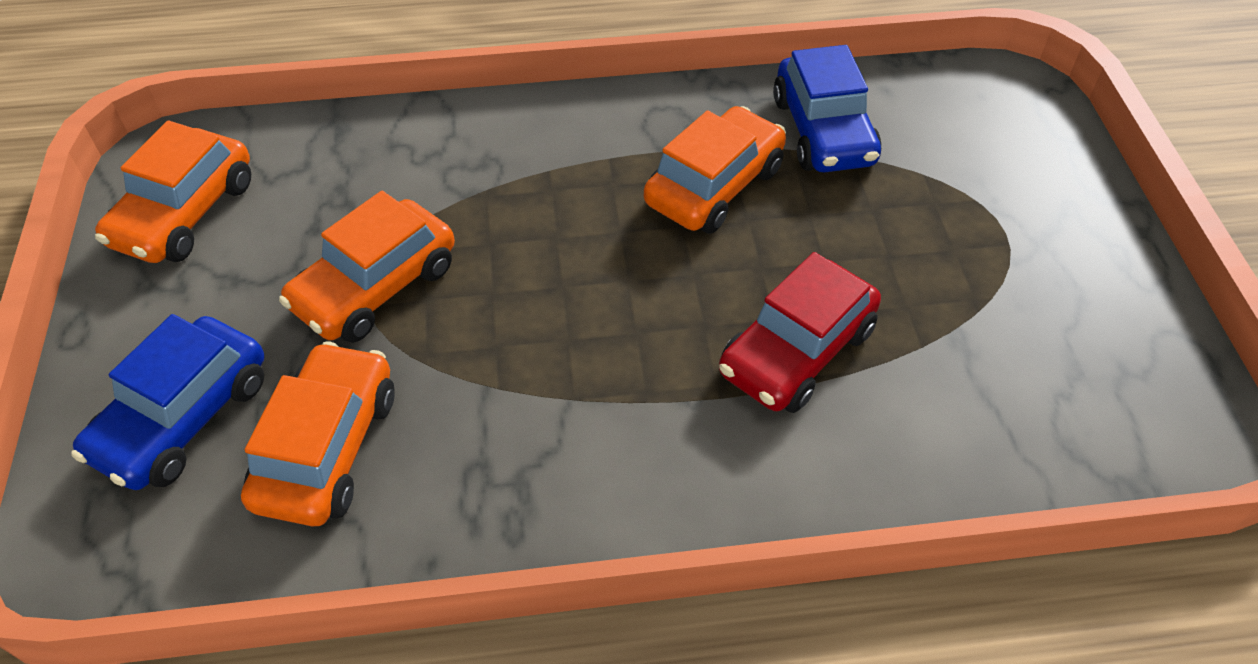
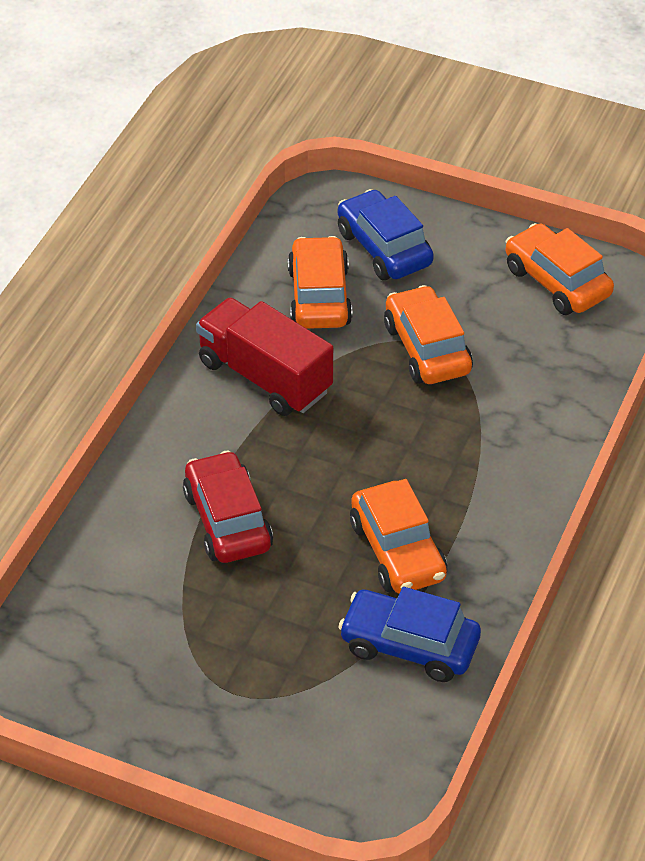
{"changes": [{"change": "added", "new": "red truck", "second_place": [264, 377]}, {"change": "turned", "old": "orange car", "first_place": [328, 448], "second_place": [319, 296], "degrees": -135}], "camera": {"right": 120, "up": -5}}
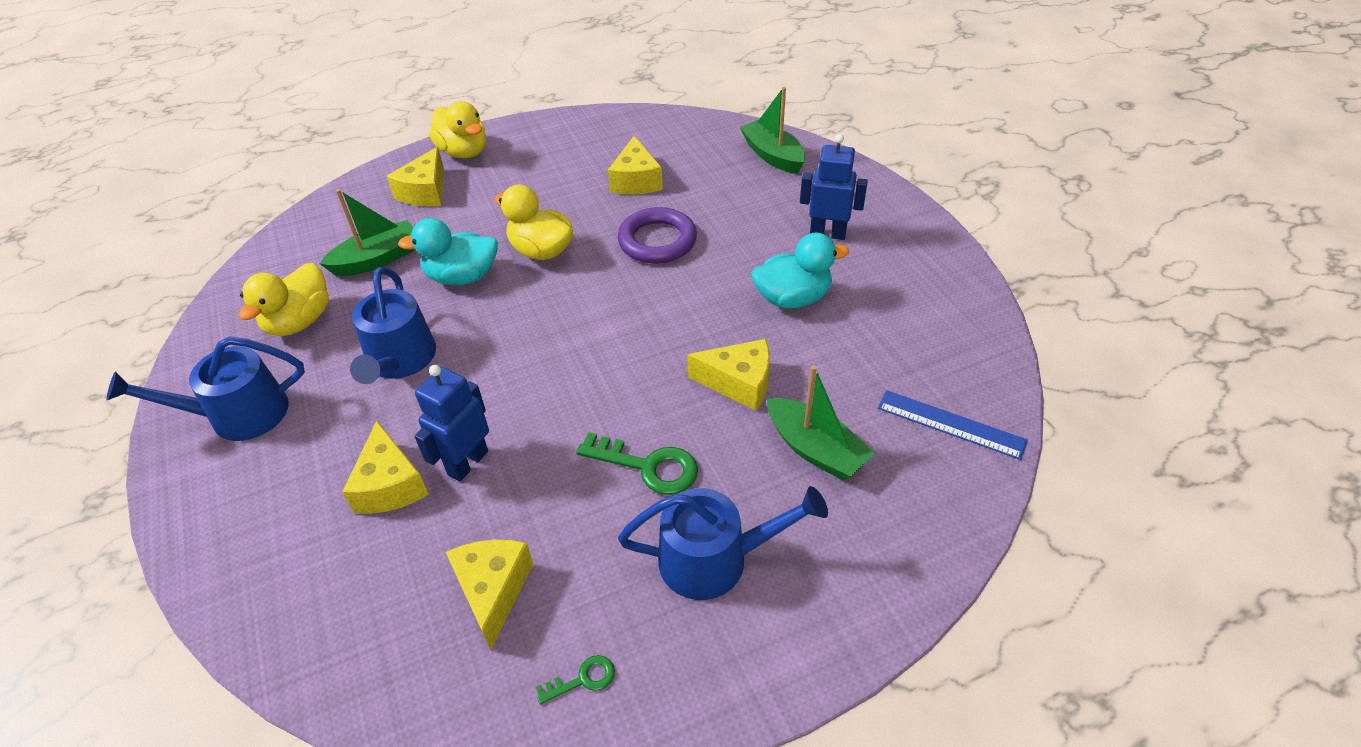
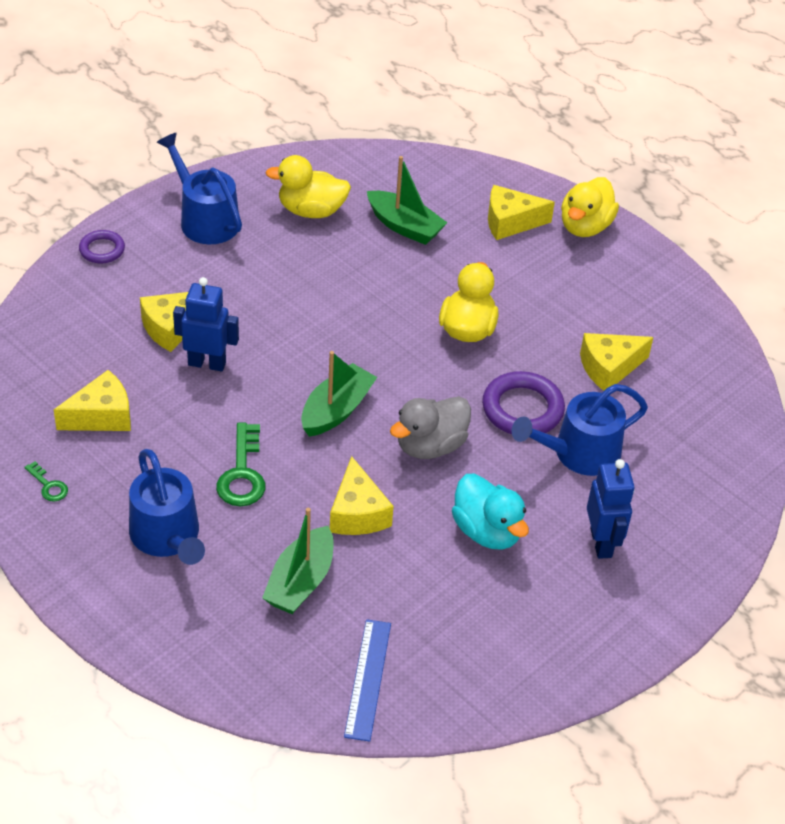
{"changes": [{"change": "added", "new": "purple ring", "second_place": [102, 250]}, {"change": "moved", "old": "green boat", "first_place": [773, 156], "second_place": [336, 410]}, {"change": "added", "new": "grey duck", "second_place": [430, 446]}, {"change": "moved", "old": "blue watering can", "first_place": [399, 360], "second_place": [579, 453]}, {"change": "removed", "old": "turquoise duck", "first_place": [462, 277]}], "camera": {"right": 65, "up": 0}}
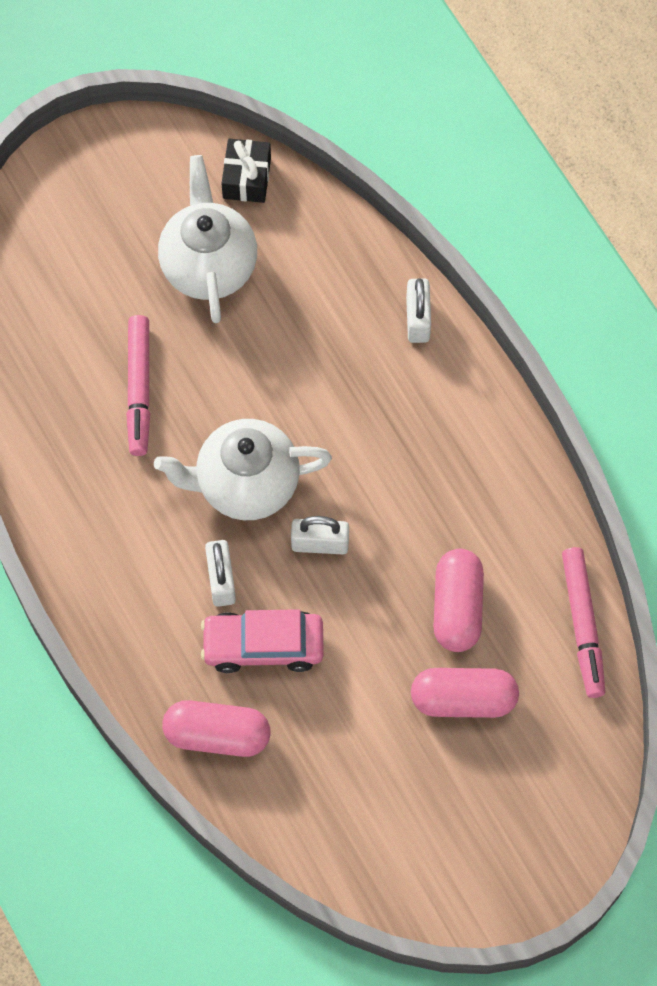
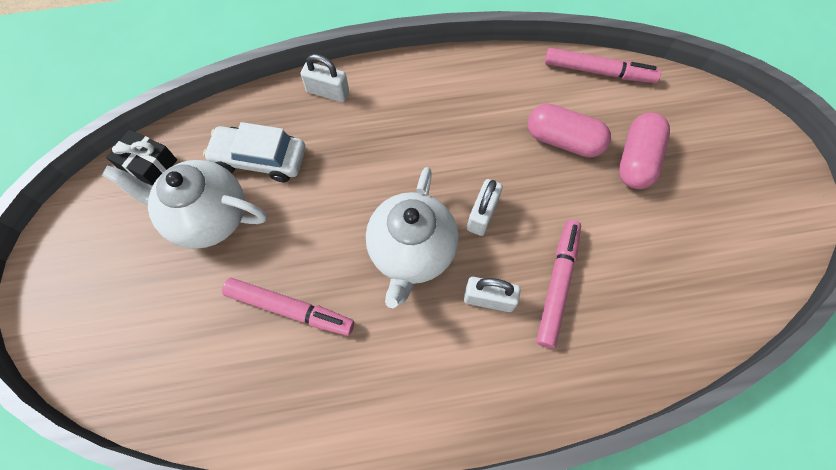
{"changes": [{"change": "added", "new": "white car", "second_place": [260, 159]}, {"change": "replaced", "old": "pink car", "new": "pink marker", "first_place": [263, 646], "second_place": [557, 285]}, {"change": "removed", "old": "pink capsule", "first_place": [217, 735]}], "camera": {"right": -70, "up": 0}}
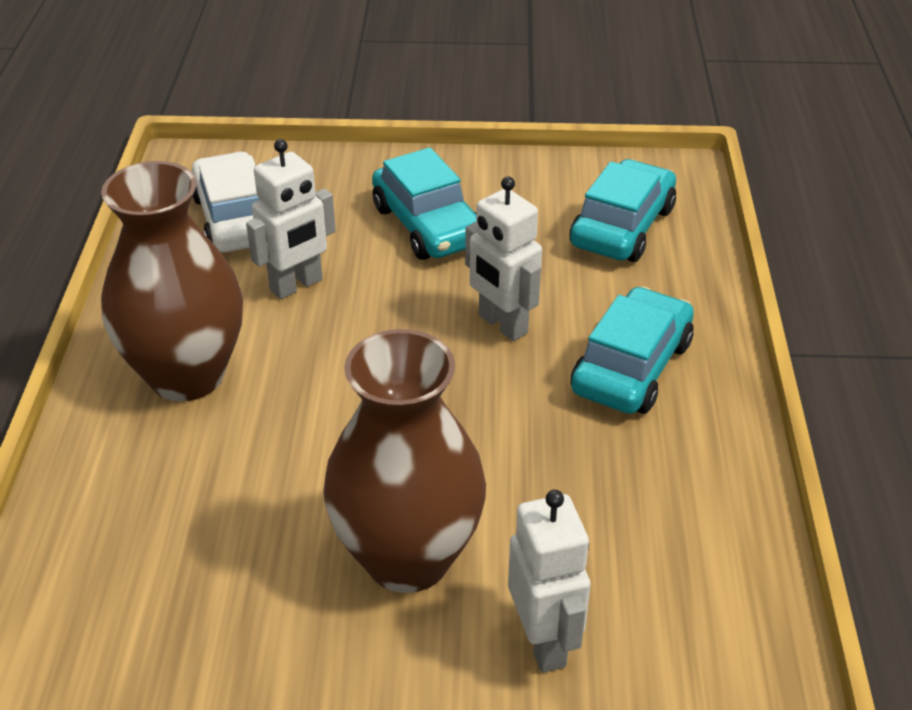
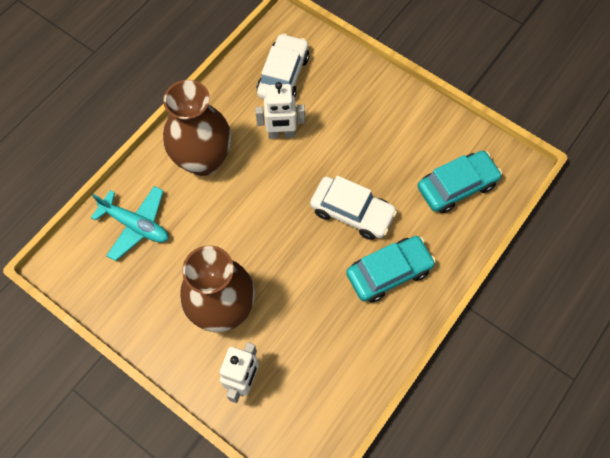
{"changes": [{"change": "added", "new": "turquoise plane", "second_place": [136, 225]}, {"change": "replaced", "old": "white robot", "new": "white car", "first_place": [502, 325], "second_place": [352, 212]}, {"change": "removed", "old": "turquoise car", "first_place": [428, 225]}], "camera": {"right": 35, "up": 25}}
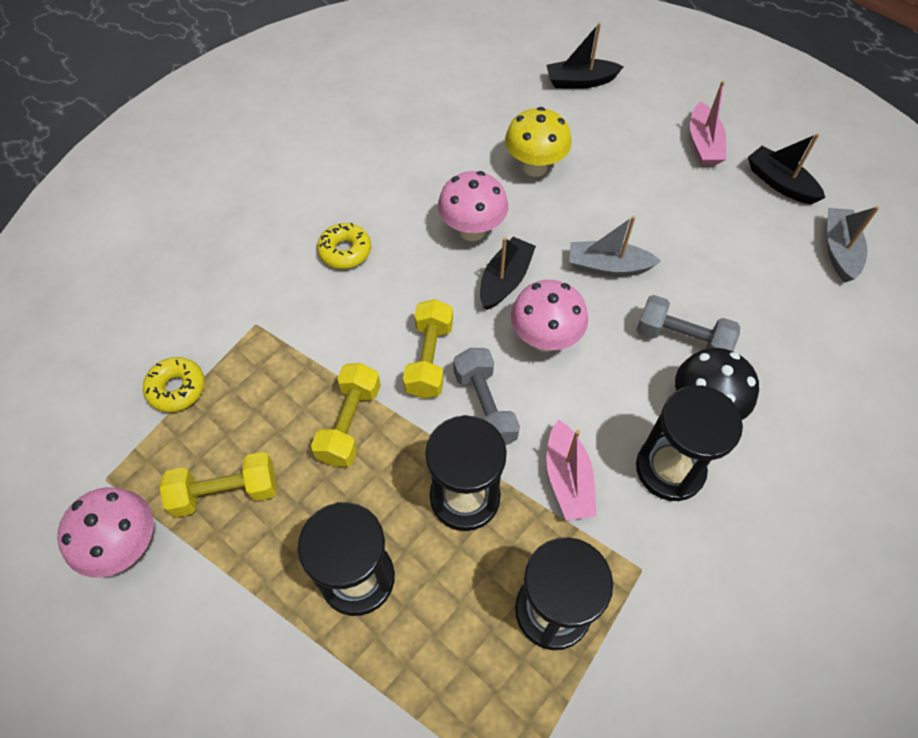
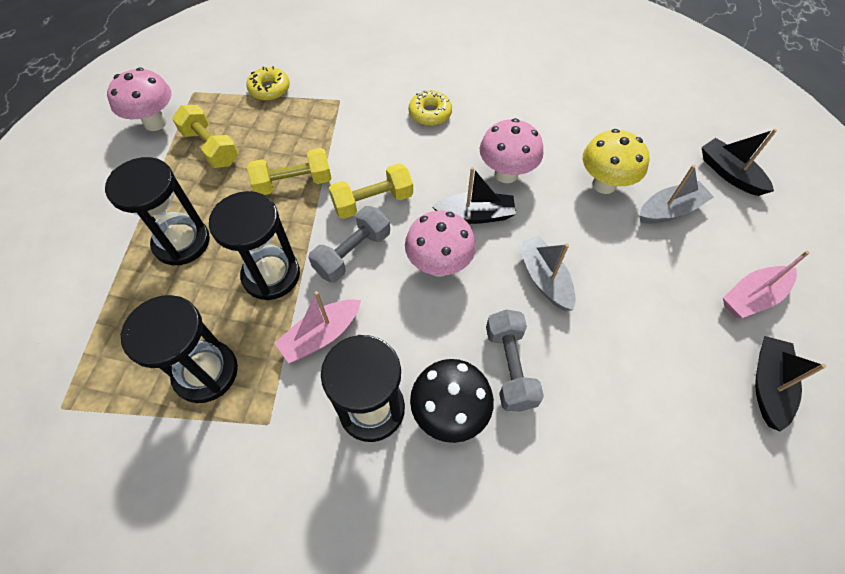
{"changes": [{"change": "moved", "old": "grey boat", "first_place": [839, 250], "second_place": [670, 210]}], "camera": {"right": 60, "up": 0}}
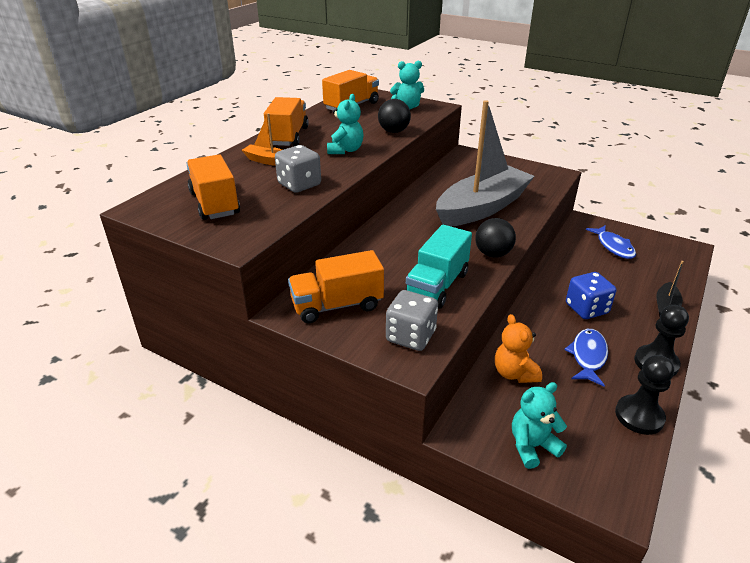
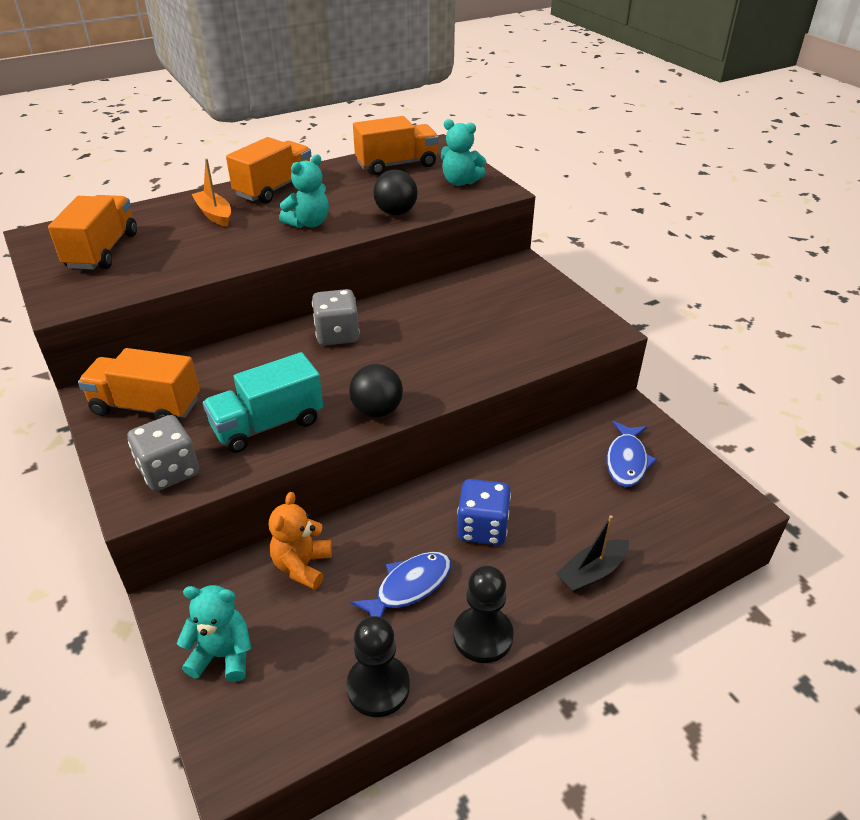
{"changes": [{"change": "moved", "old": "grey dice", "first_place": [299, 185], "second_place": [337, 335]}, {"change": "removed", "old": "grey boat", "first_place": [482, 208]}], "camera": {"right": 30, "up": 5}}
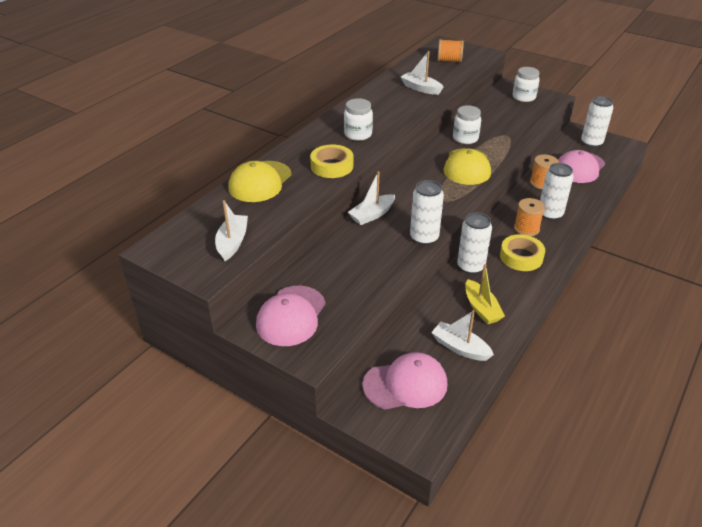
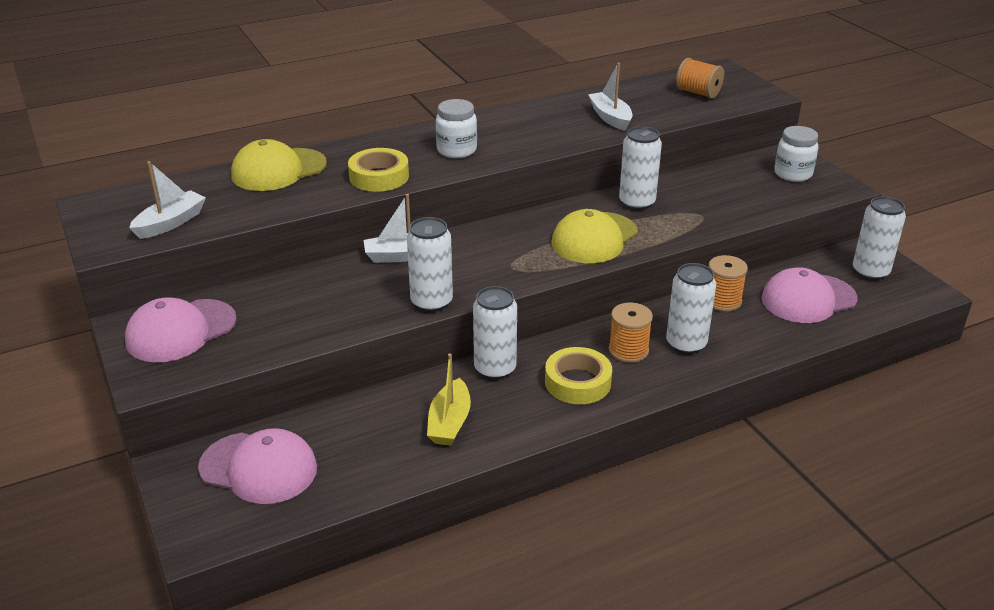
{"changes": [{"change": "replaced", "old": "white jar", "new": "white can", "first_place": [465, 138], "second_place": [637, 203]}, {"change": "removed", "old": "white boat", "first_place": [460, 348]}], "camera": {"right": 30, "up": -5}}
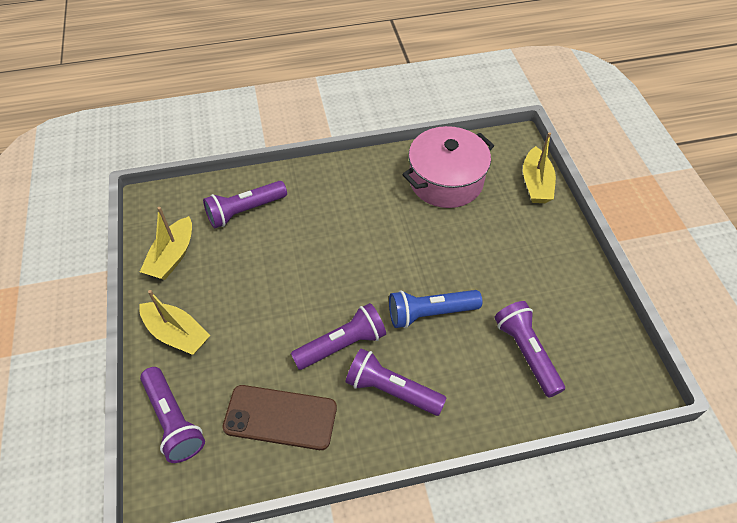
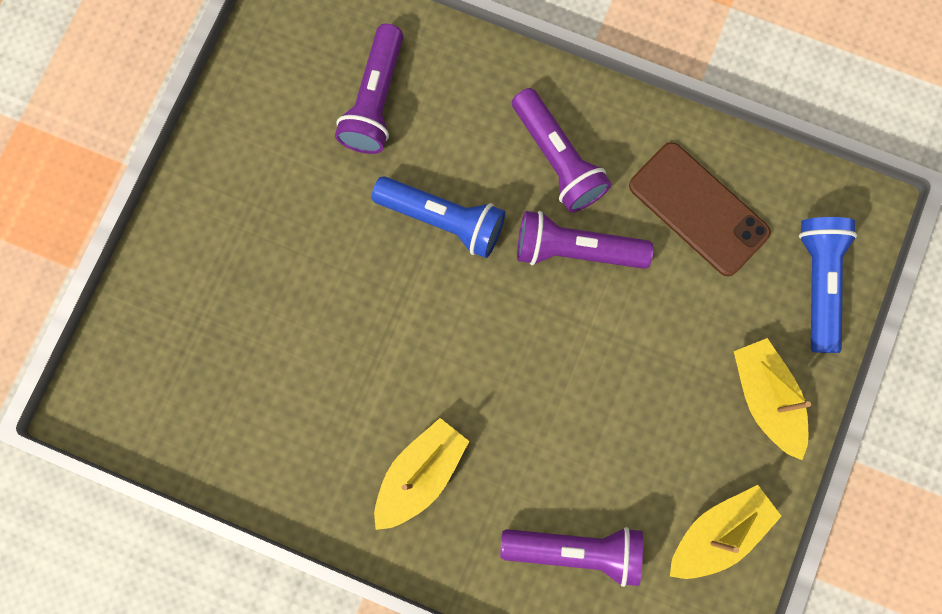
{"changes": [{"change": "moved", "old": "yellow boat", "first_place": [536, 184], "second_place": [420, 474]}, {"change": "recoloured", "old": "purple flashlight", "new": "blue flashlight", "first_place": [173, 420], "second_place": [818, 283]}, {"change": "removed", "old": "pink pot", "first_place": [446, 181]}], "camera": {"right": -145, "up": 25}}
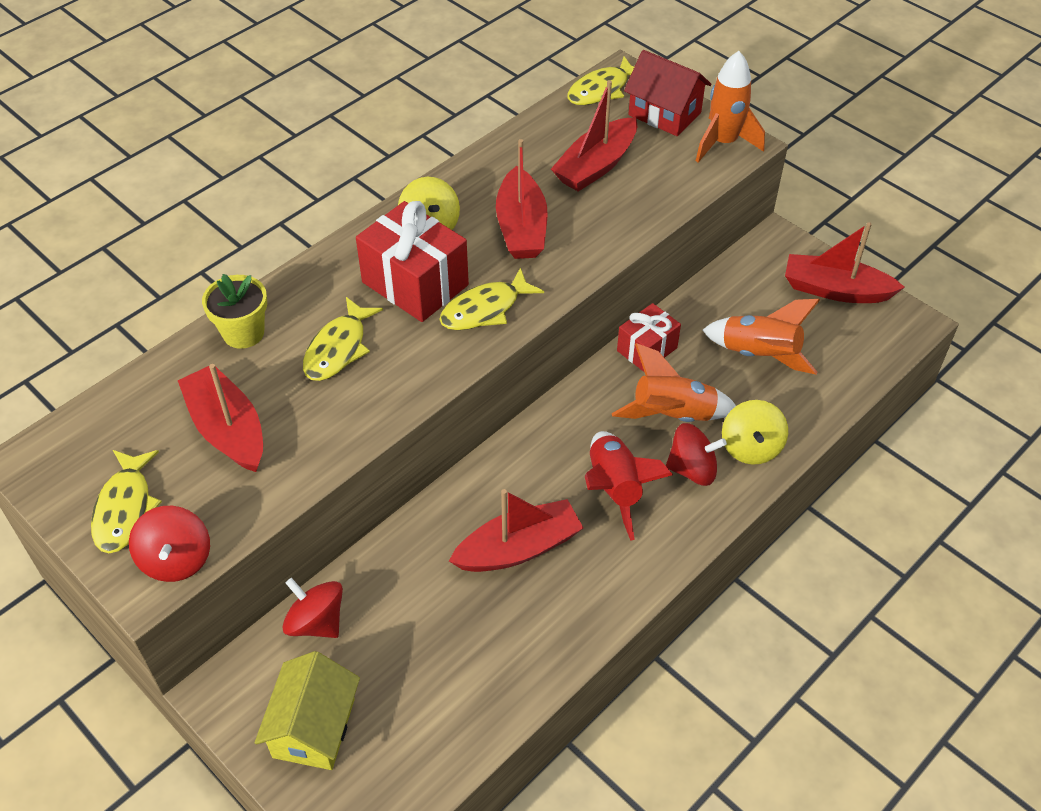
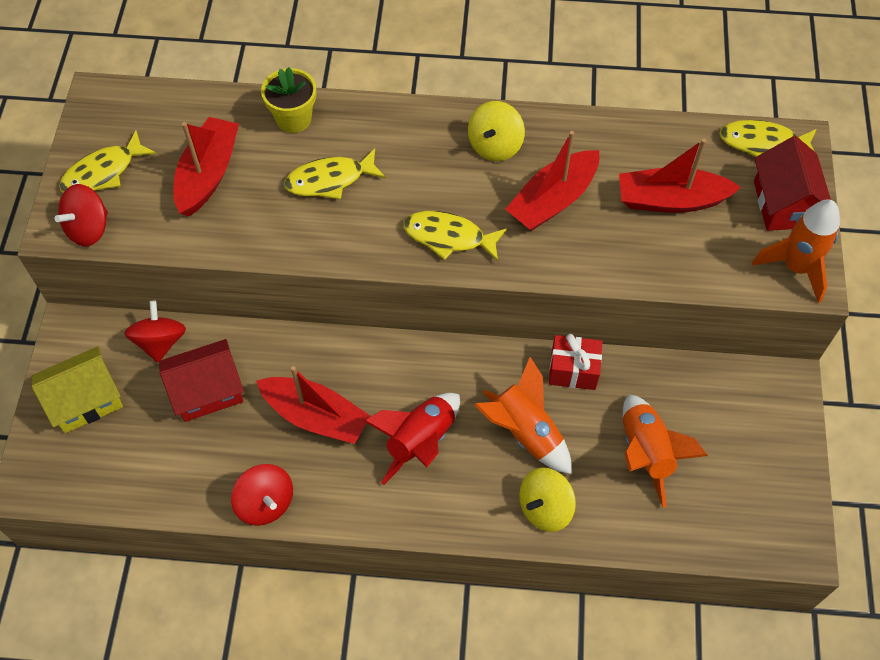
{"changes": [{"change": "added", "new": "red house", "second_place": [207, 391]}, {"change": "moved", "old": "red spinning top", "first_place": [692, 469], "second_place": [265, 503]}, {"change": "removed", "old": "red gift", "first_place": [415, 283]}, {"change": "removed", "old": "red boat", "first_place": [835, 290]}], "camera": {"right": 50, "up": 10}}
